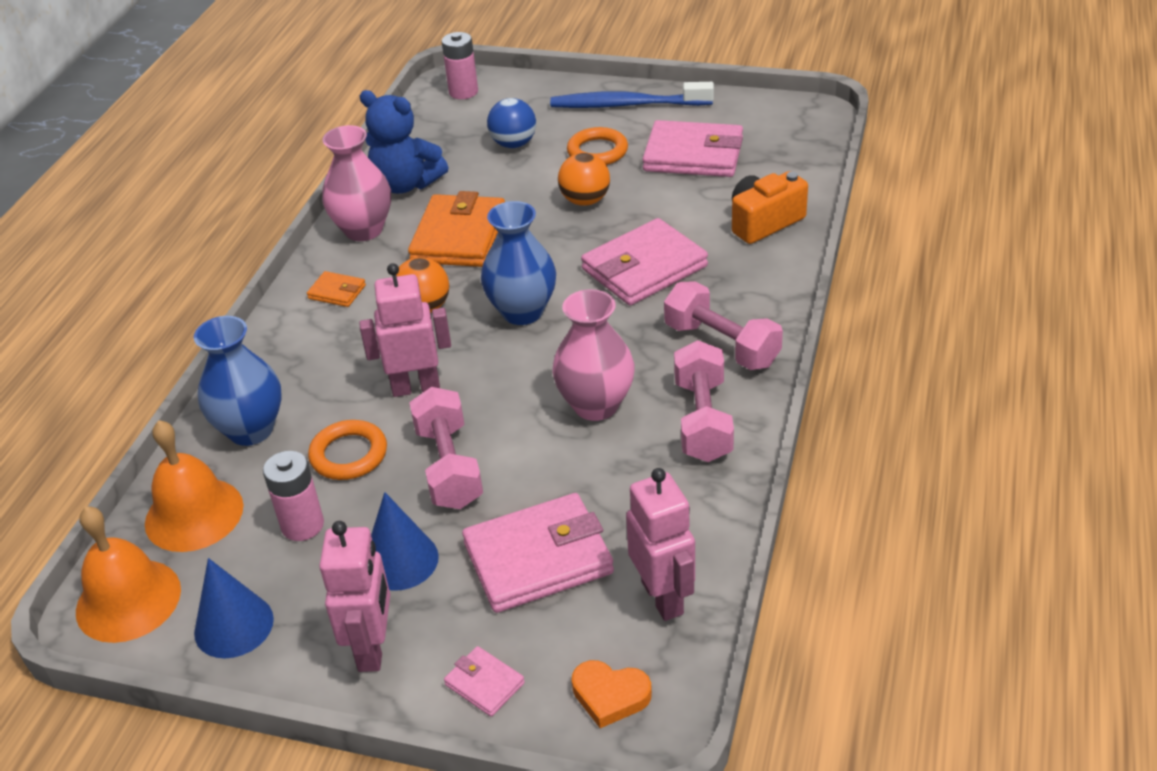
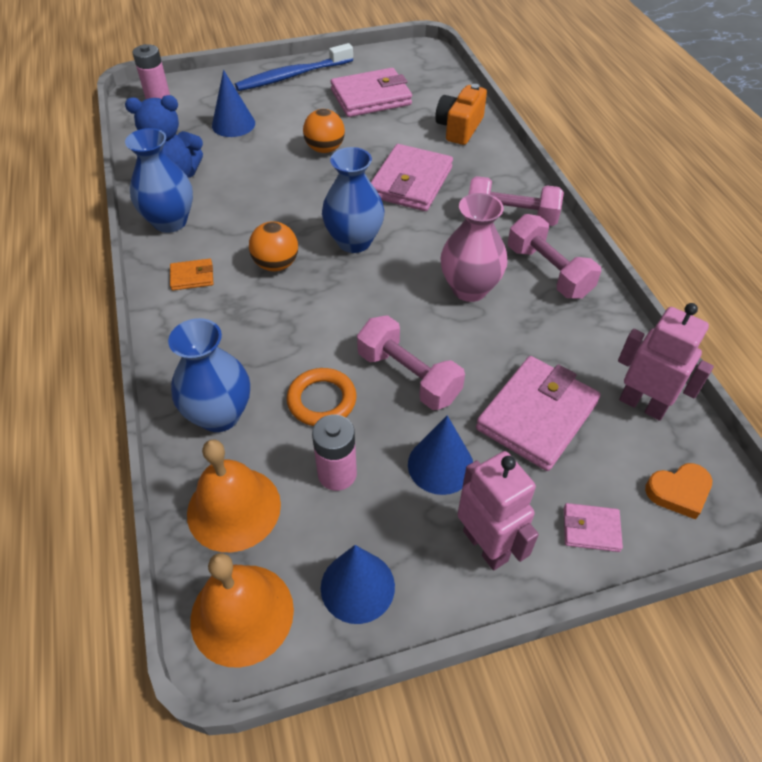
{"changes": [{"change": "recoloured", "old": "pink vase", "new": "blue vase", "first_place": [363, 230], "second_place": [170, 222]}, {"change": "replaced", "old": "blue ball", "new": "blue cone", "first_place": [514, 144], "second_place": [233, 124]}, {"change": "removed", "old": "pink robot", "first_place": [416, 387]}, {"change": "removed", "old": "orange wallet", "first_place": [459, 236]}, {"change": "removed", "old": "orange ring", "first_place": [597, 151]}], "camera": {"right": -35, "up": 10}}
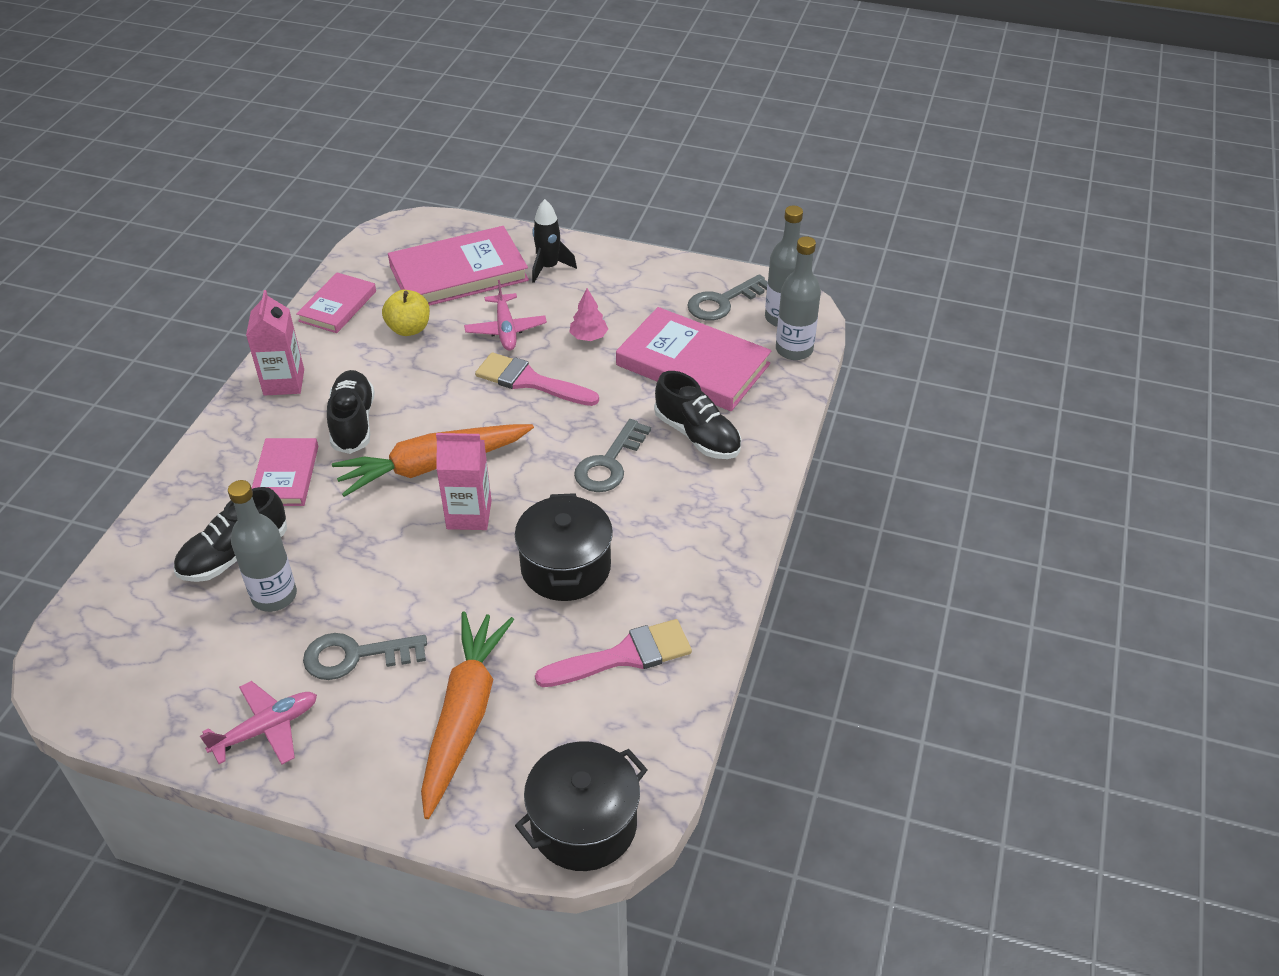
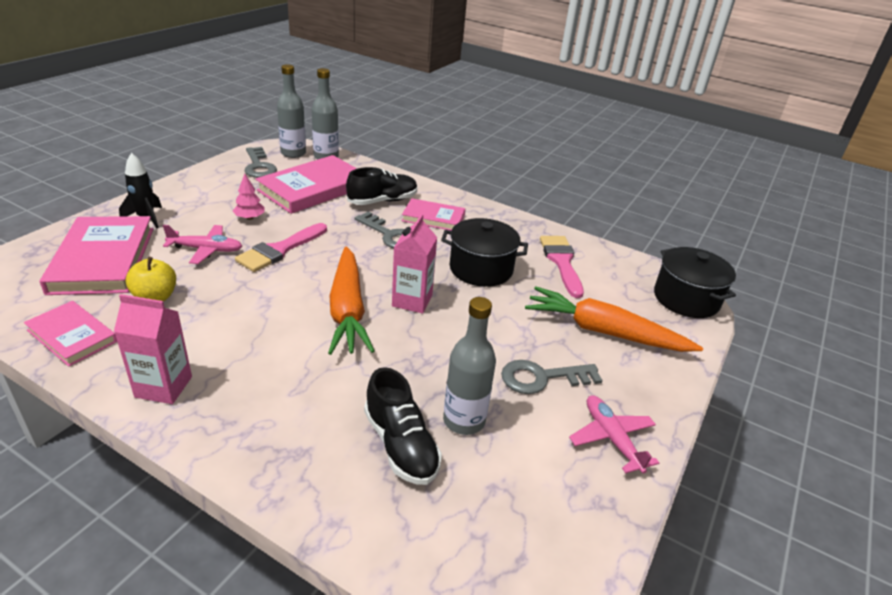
{"changes": [{"change": "moved", "old": "pink book", "first_place": [285, 475], "second_place": [433, 218]}, {"change": "turned", "old": "grey key", "first_place": [355, 656], "second_place": [542, 378], "degrees": 75}, {"change": "removed", "old": "black shoe", "first_place": [353, 423]}], "camera": {"right": -80, "up": -10}}
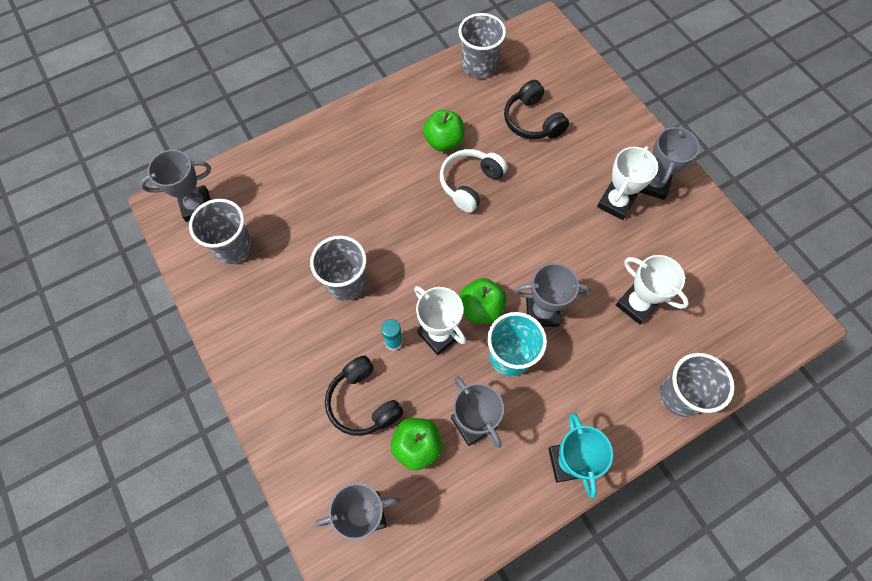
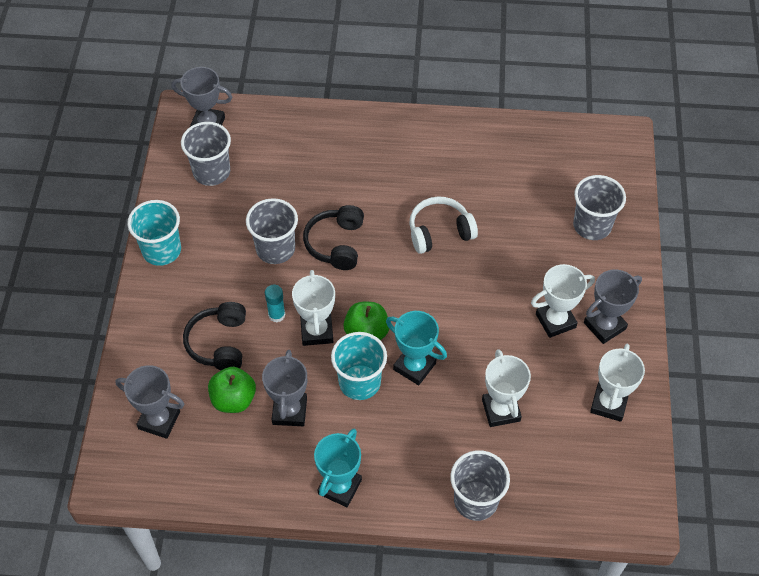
{"changes": [{"change": "added", "new": "turquoise cup", "second_place": [161, 250]}, {"change": "moved", "old": "black headphones", "first_place": [532, 121], "second_place": [336, 244]}, {"change": "recoloured", "old": "grey trophy", "new": "turquoise trophy", "first_place": [542, 312], "second_place": [414, 366]}, {"change": "moved", "old": "grey cup", "first_place": [479, 66], "second_place": [592, 225]}, {"change": "added", "new": "white trophy", "second_place": [609, 403]}, {"change": "removed", "old": "green apple", "first_place": [444, 141]}], "camera": {"right": 35, "up": -10}}
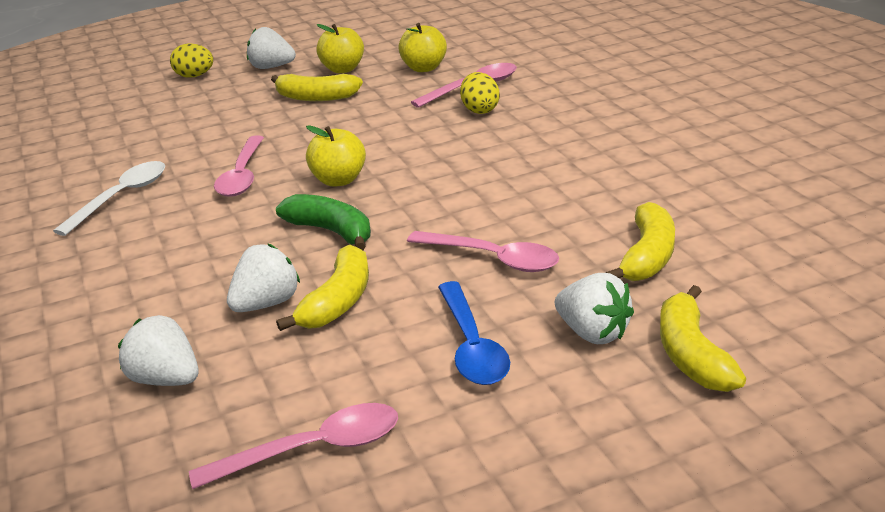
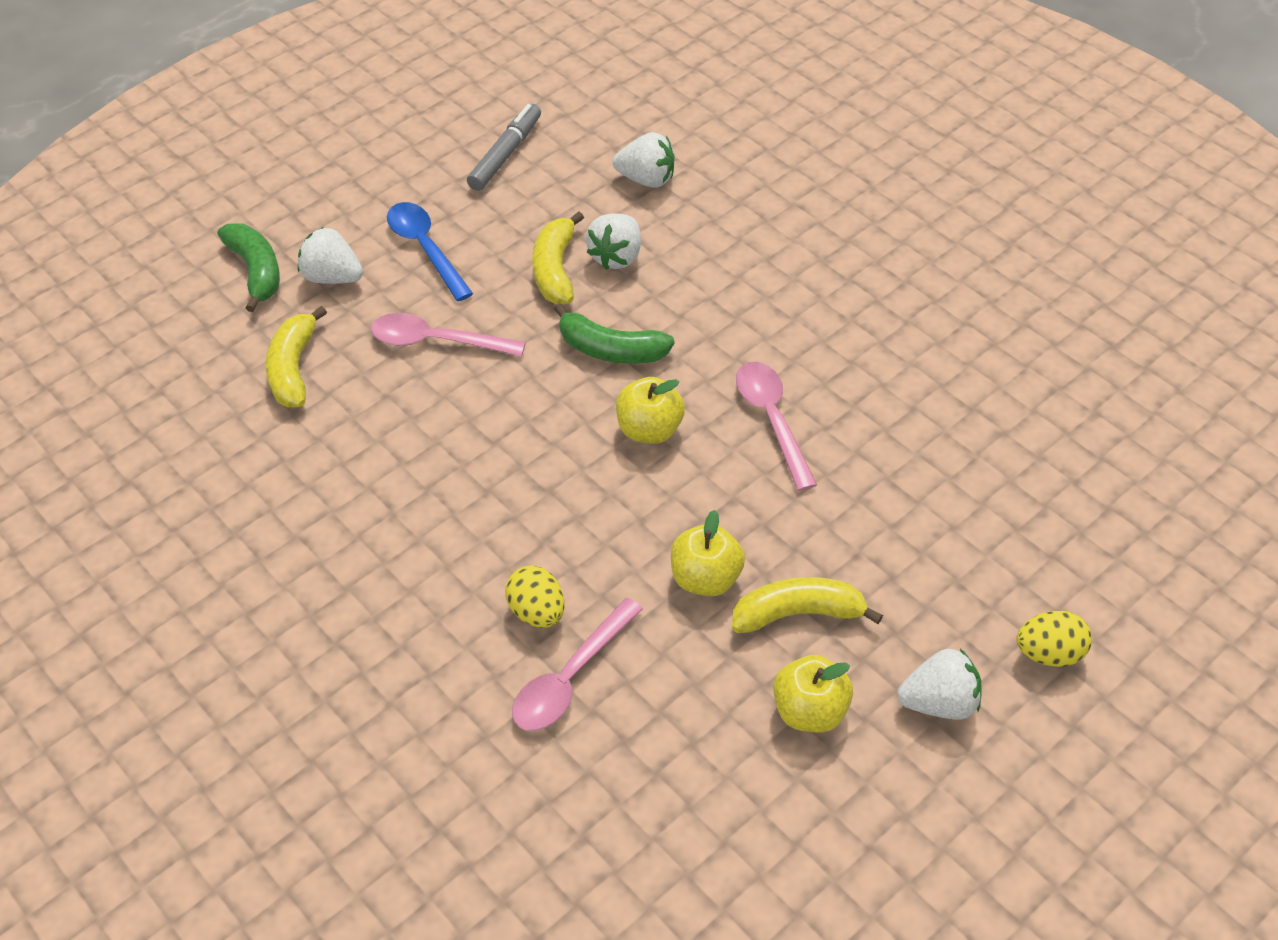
{"changes": [{"change": "recoloured", "old": "yellow banana", "new": "green banana", "first_place": [692, 355], "second_place": [256, 271]}, {"change": "replaced", "old": "pink spoon", "new": "grey marker", "first_place": [313, 449], "second_place": [506, 154]}, {"change": "moved", "old": "yellow apple", "first_place": [424, 68], "second_place": [706, 578]}, {"change": "removed", "old": "white spoon", "first_place": [121, 197]}], "camera": {"right": 160, "up": 20}}
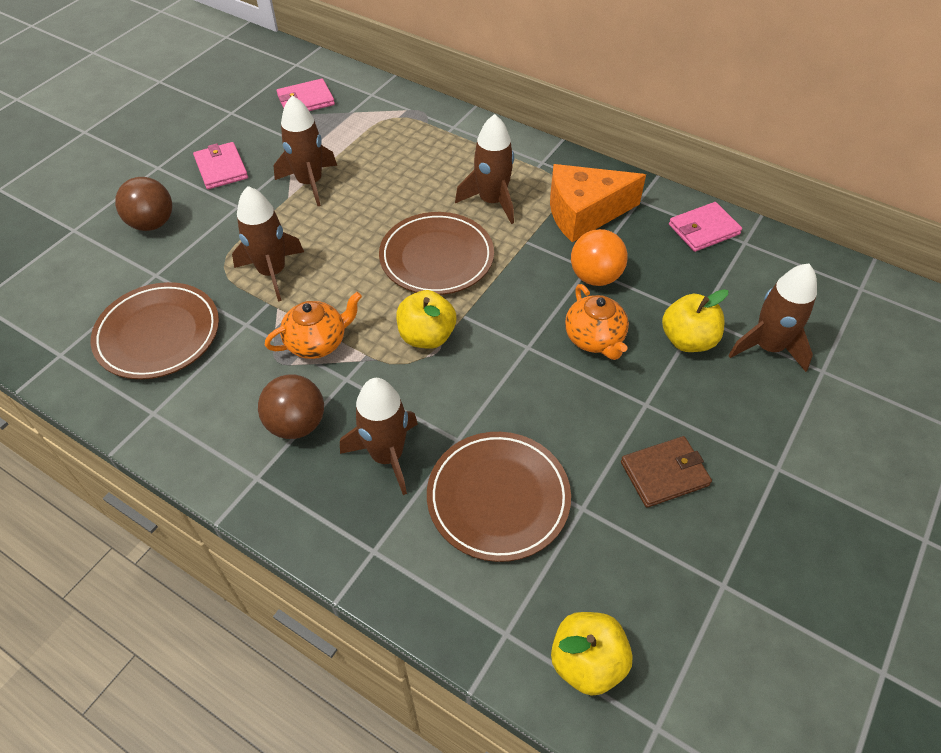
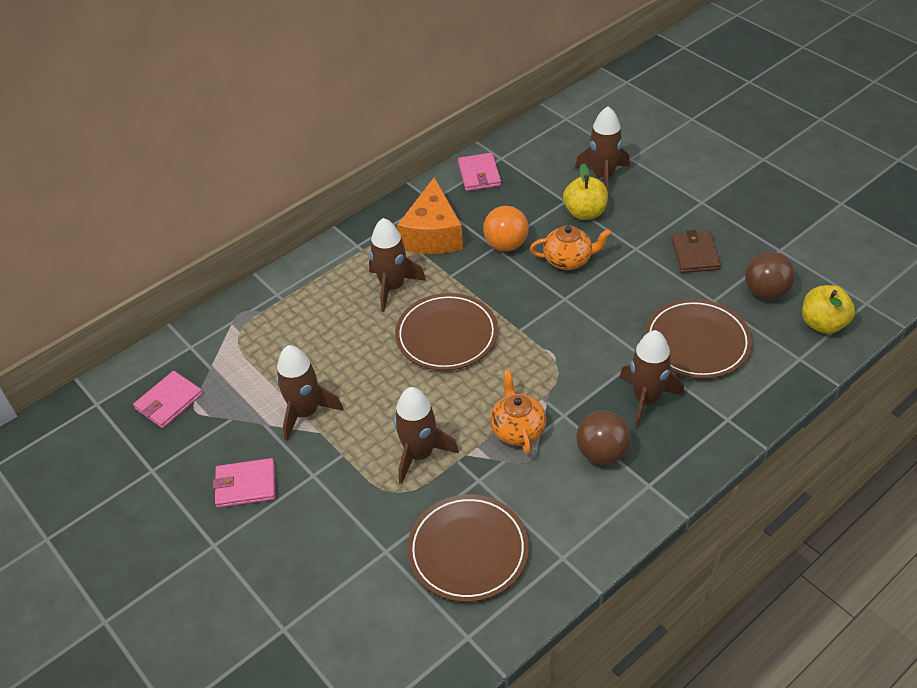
{"changes": [{"change": "turned", "old": "pink wallet", "first_place": [306, 100], "second_place": [169, 402], "degrees": 45}, {"change": "moved", "old": "brown ball", "first_place": [152, 223], "second_place": [765, 292]}, {"change": "removed", "old": "yellow apple", "first_place": [427, 336]}], "camera": {"right": -70, "up": -5}}
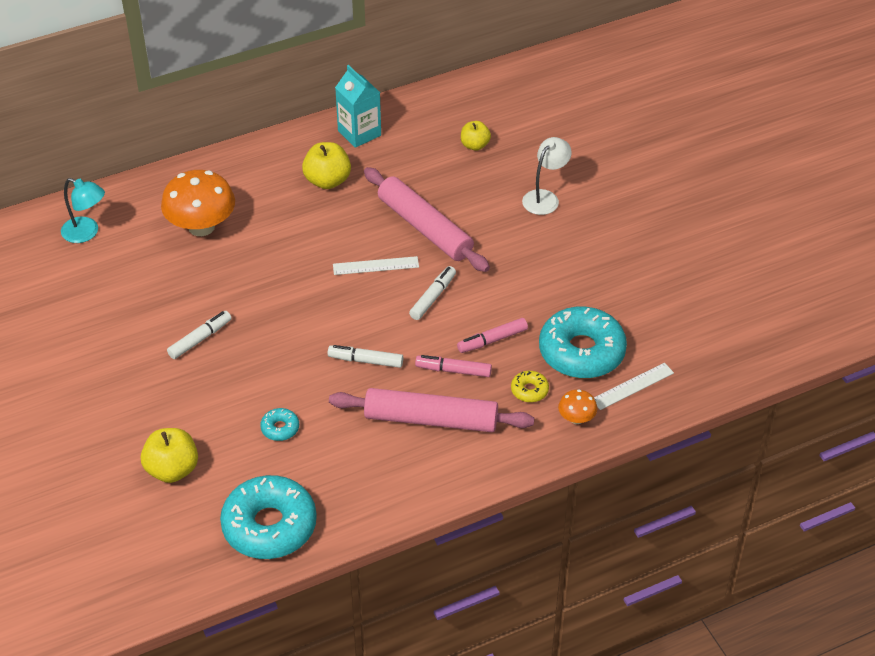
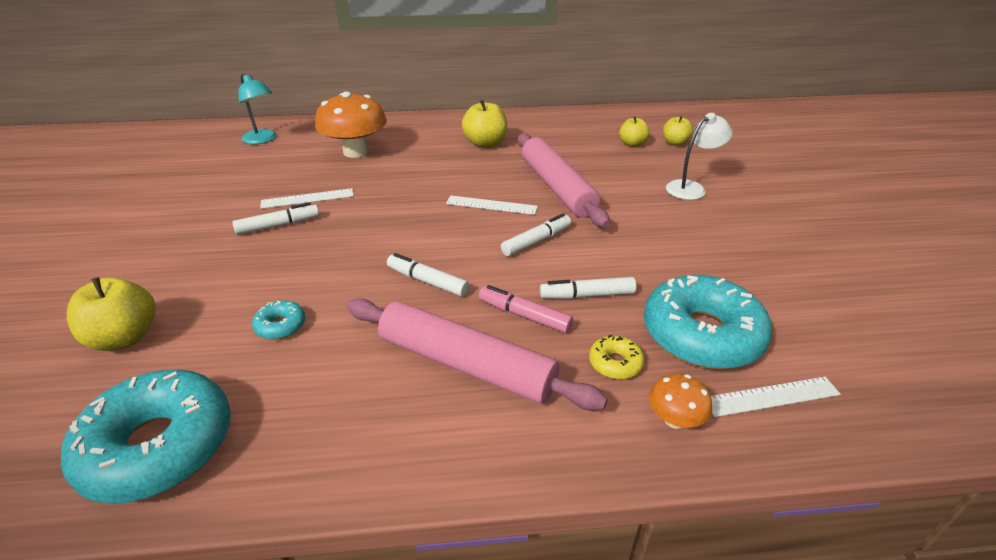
{"changes": [{"change": "added", "new": "white ruler", "second_place": [307, 198]}, {"change": "recoloured", "old": "pink marker", "new": "white marker", "first_place": [492, 340], "second_place": [587, 295]}, {"change": "added", "new": "yellow apple", "second_place": [674, 143]}, {"change": "removed", "old": "turquoise carton", "first_place": [359, 133]}], "camera": {"right": 20, "up": -10}}
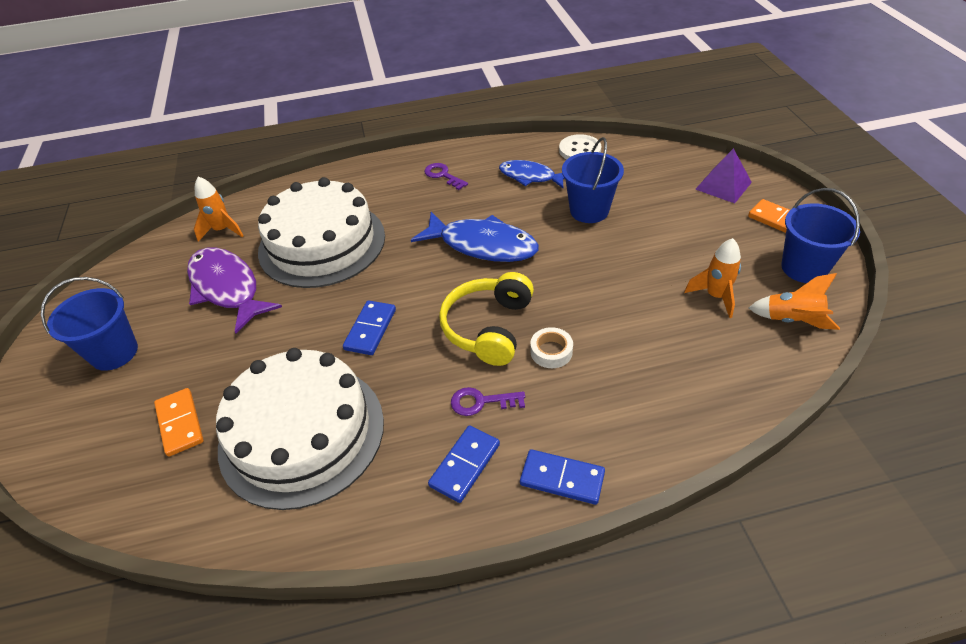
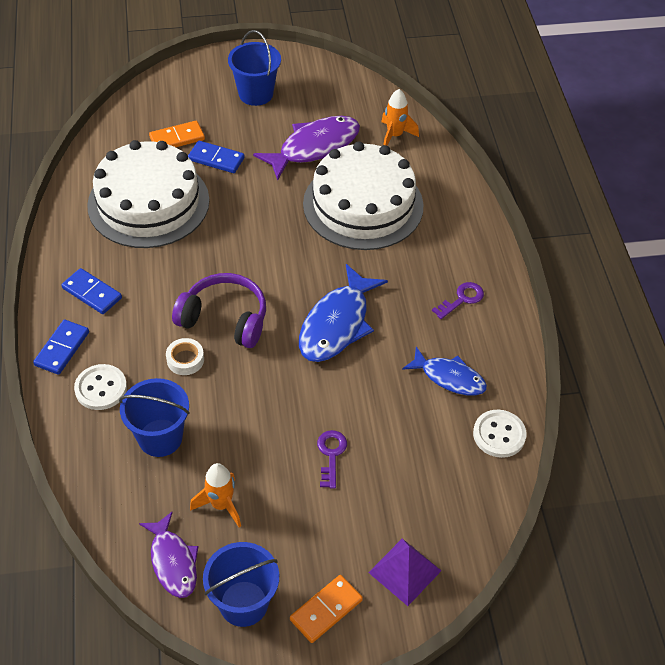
{"changes": [{"change": "added", "new": "white button", "second_place": [101, 388]}, {"change": "moved", "old": "blue bucket", "first_place": [589, 211], "second_place": [160, 438]}, {"change": "replaced", "old": "orange rocket", "new": "purple fish", "first_place": [792, 320], "second_place": [173, 562]}, {"change": "recoloured", "old": "yellow headphones", "new": "purple headphones", "first_place": [488, 327], "second_place": [224, 319]}, {"change": "moved", "old": "blue domino", "first_place": [370, 329], "second_place": [216, 159]}, {"change": "moved", "old": "purple key", "first_place": [481, 402], "second_place": [331, 455]}, {"change": "turned", "old": "blue fish", "first_place": [530, 176], "second_place": [449, 377], "degrees": 90}], "camera": {"right": 90, "up": 5}}
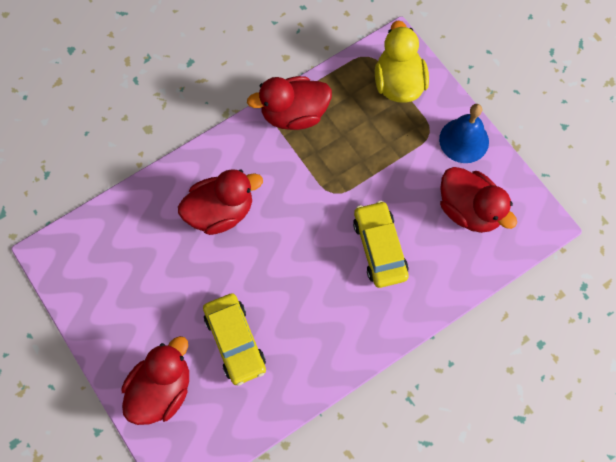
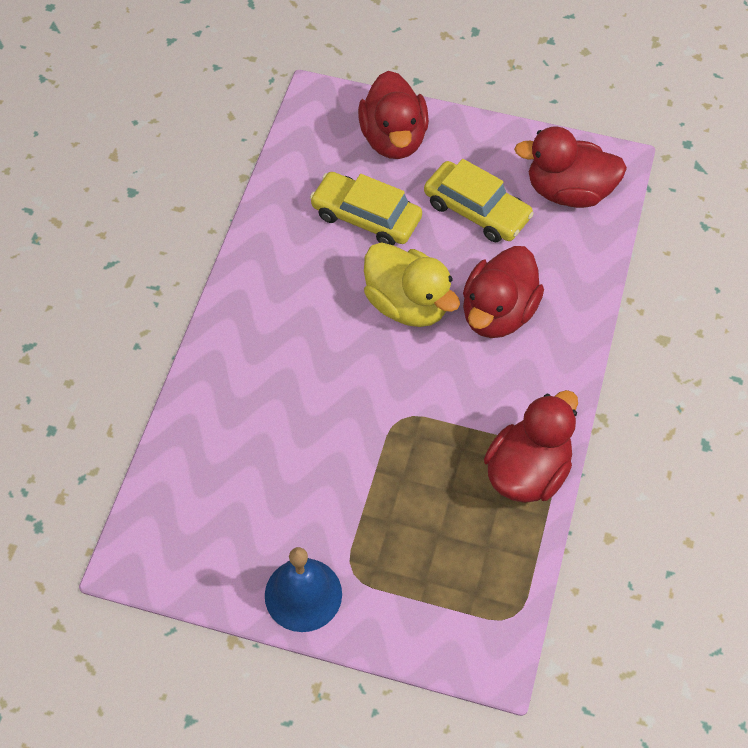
{"changes": [{"change": "moved", "old": "yellow duck", "first_place": [398, 83], "second_place": [407, 304]}, {"change": "moved", "old": "yellow car", "first_place": [379, 248], "second_place": [477, 210]}, {"change": "moved", "old": "red duck", "first_place": [469, 210], "second_place": [568, 192]}], "camera": {"right": 140, "up": -10}}
